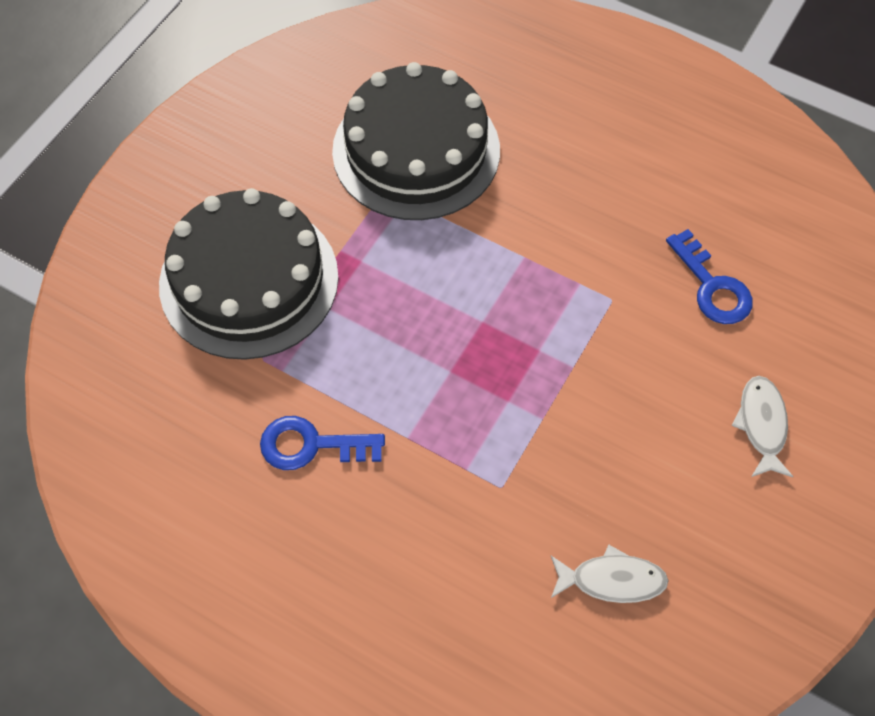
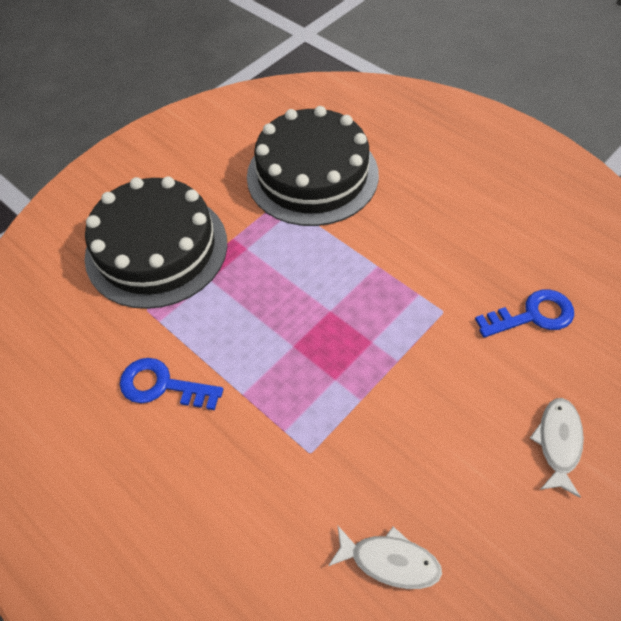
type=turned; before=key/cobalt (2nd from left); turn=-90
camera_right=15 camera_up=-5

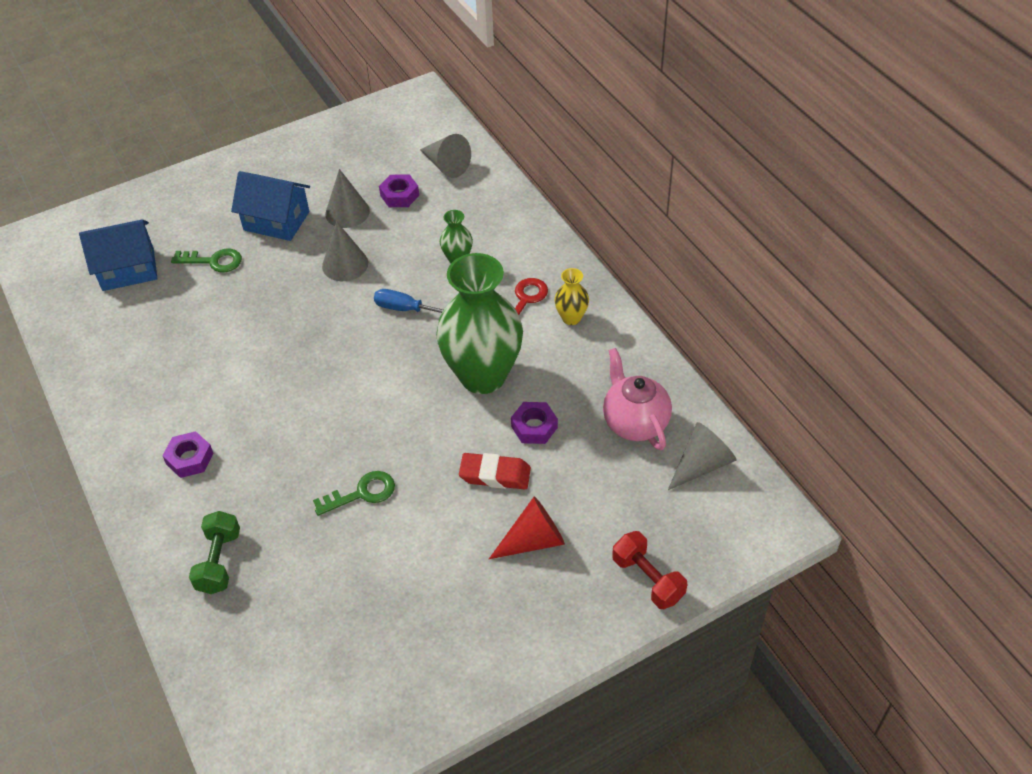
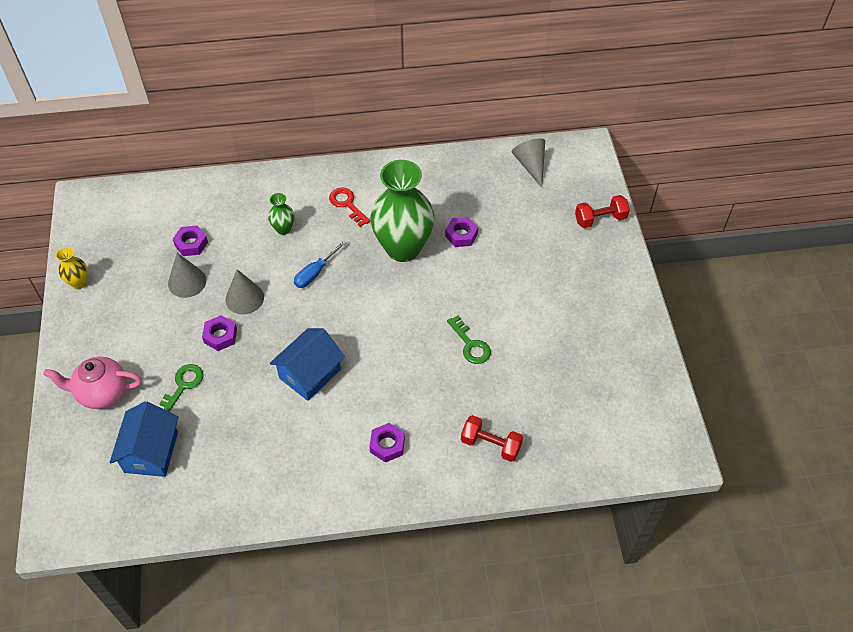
type=moved; before=china teapot/rosy
type=moved; before=flower vase/yellow
type=added; after=hex nut/purple (2nd from left)
type=moved; before=cottage/cobalt (2nd from left)
type=turned; before=key/leaf-green (2nd from left); turn=150
type=recoloured; before=hand weight/leaf-green; after=hand weight/red (1st from left)
type=removed; before=solid cone/gray (3rd from left)
type=removed; before=gum eraser/red
type=removed; before=solid cone/red
camera_right=-70 camera_up=5

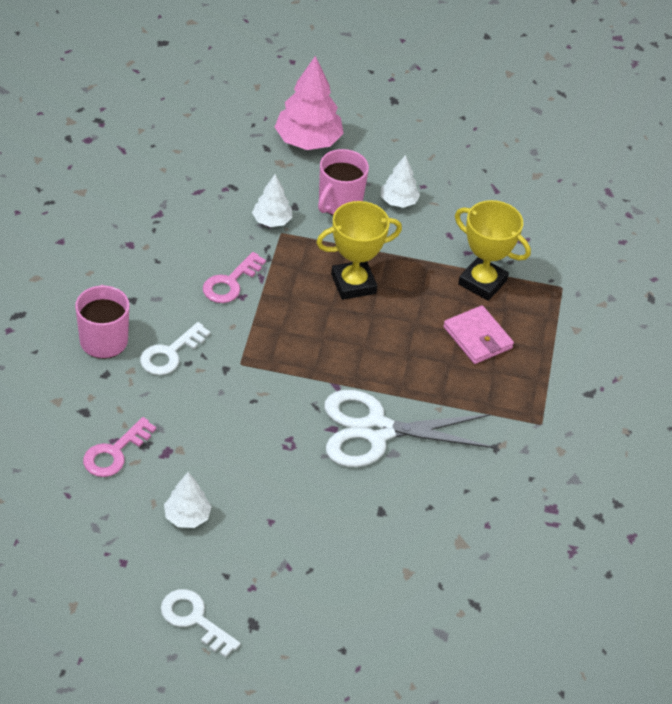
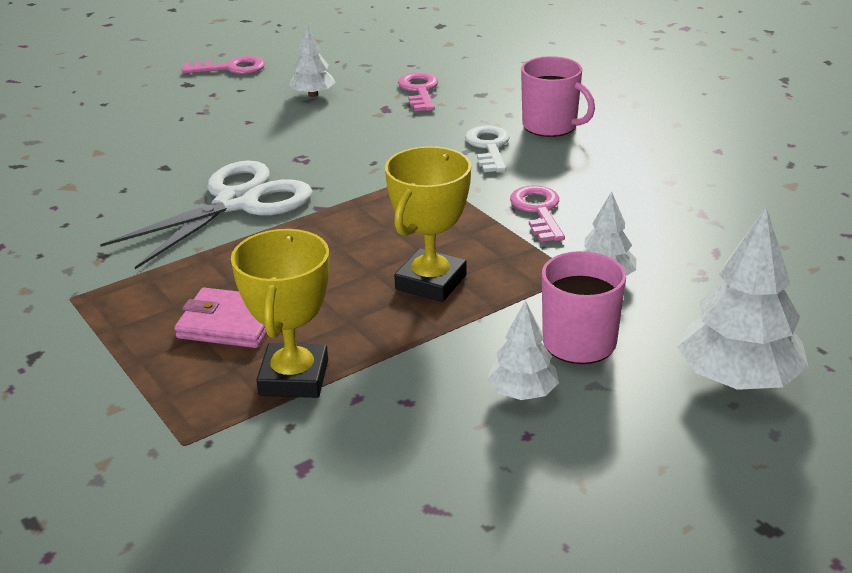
type=recoloured; before=key/pure white (2nd from left); after=key/rosy (1st from left)
type=turned; before=trophy/yellow (2nd from left in the first image); turn=-75
type=recoloured; before=toy tree/rosy; after=toy tree/pure white (4th from left)
camera_right=140 camera_up=-15

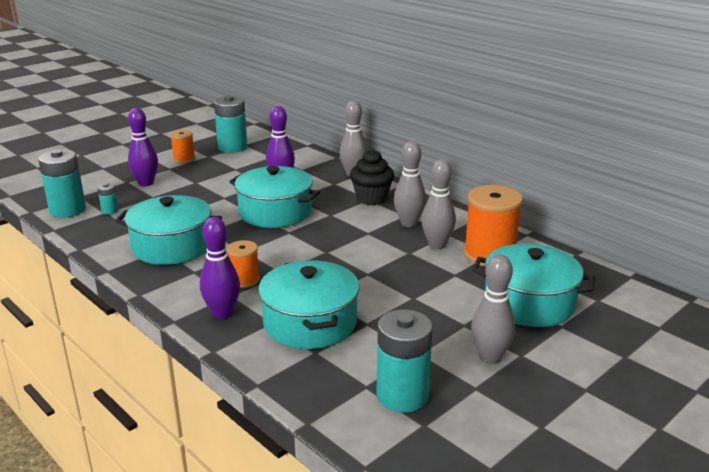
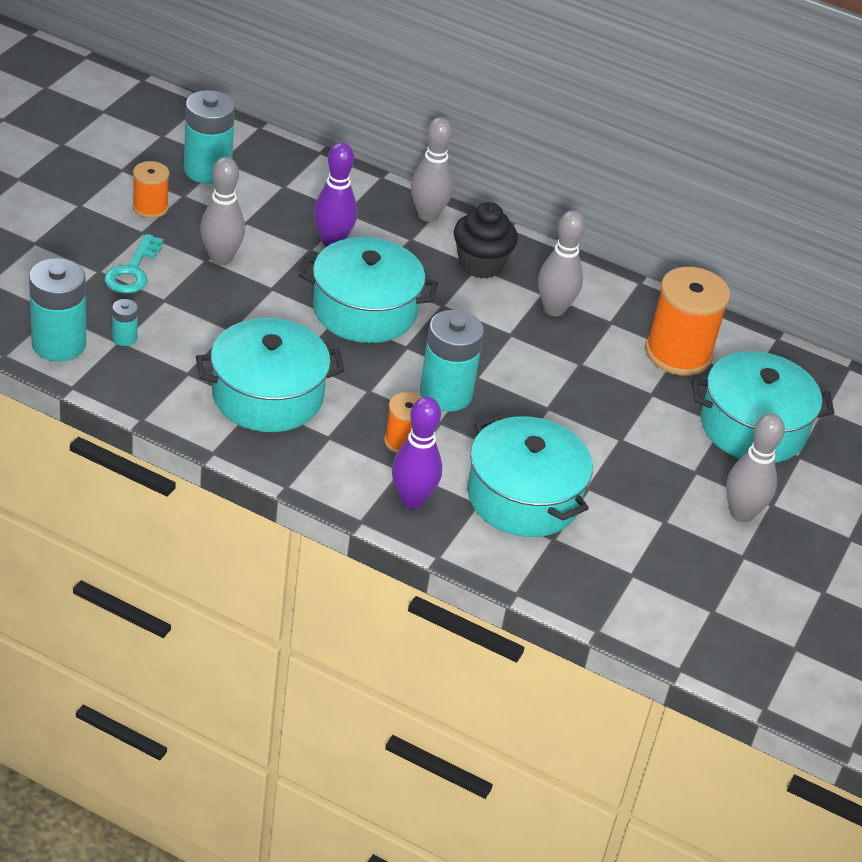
type=replaced; before=bowling pin/purple (1st from left); after=key/aqua
type=moved; before=bowling pin/gray (3rd from left in the first image); after=bowling pin/gray (1st from left)
type=moved; before=battery/aqua (4th from left)
camera_right=-25 camera_up=15

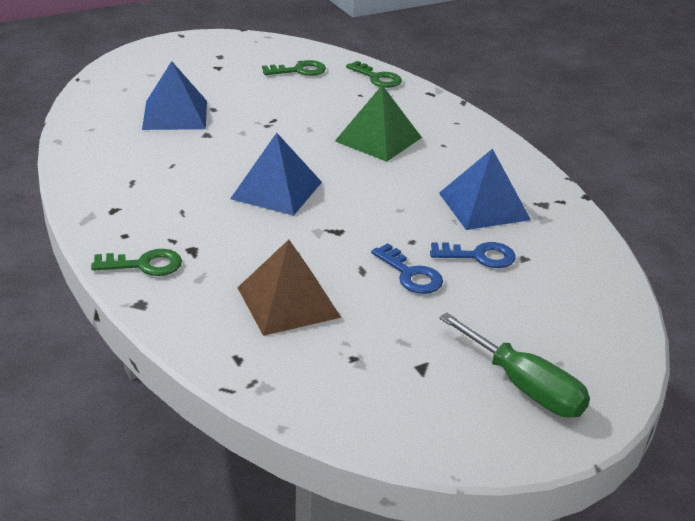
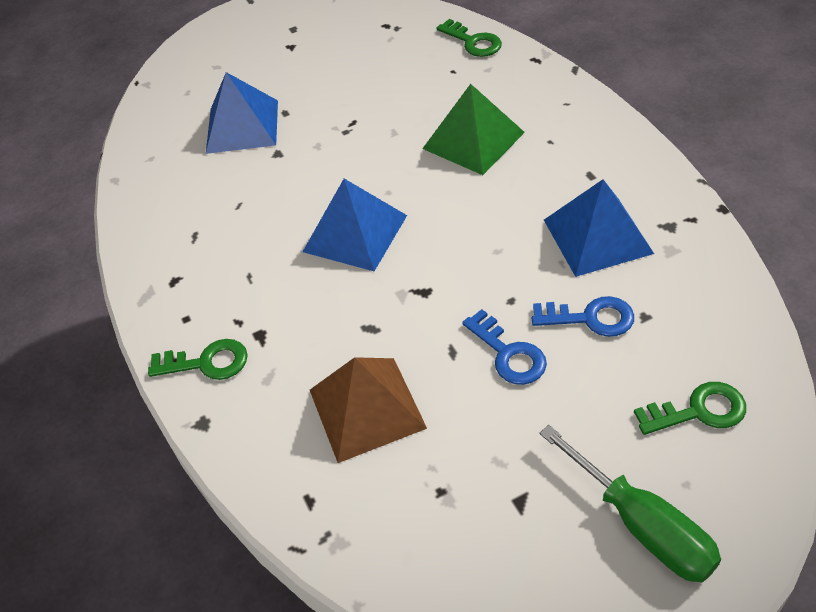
type=moved; before=key/leaf-green (2nd from left in the first image); after=key/leaf-green (3rd from left)
camera_right=10 camera_up=15

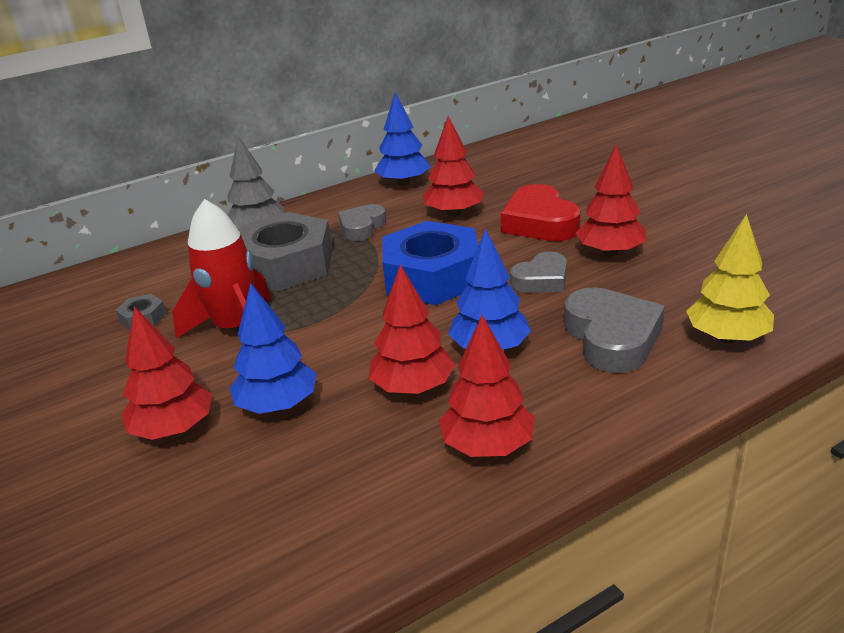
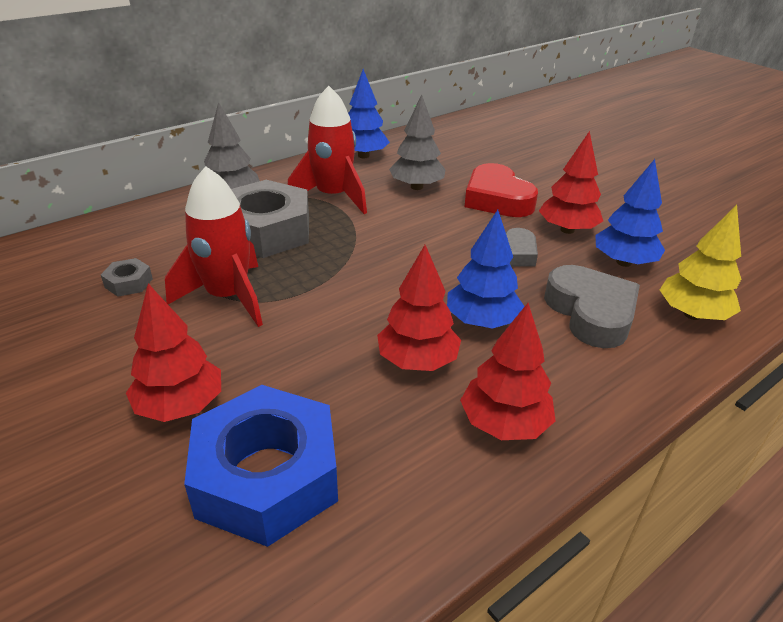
type=moved; before=hex nut/cobalt
type=replaced; before=heart shape/gray (1st from left); after=spaceship/red (2nd from left)
type=recoloured; before=toy tree/red (3rd from left); after=toy tree/gray (2nd from left)
type=moved; before=toy tree/cobalt (1st from left in the first image); after=toy tree/cobalt (3rd from left)
camera_right=-10 camera_up=5

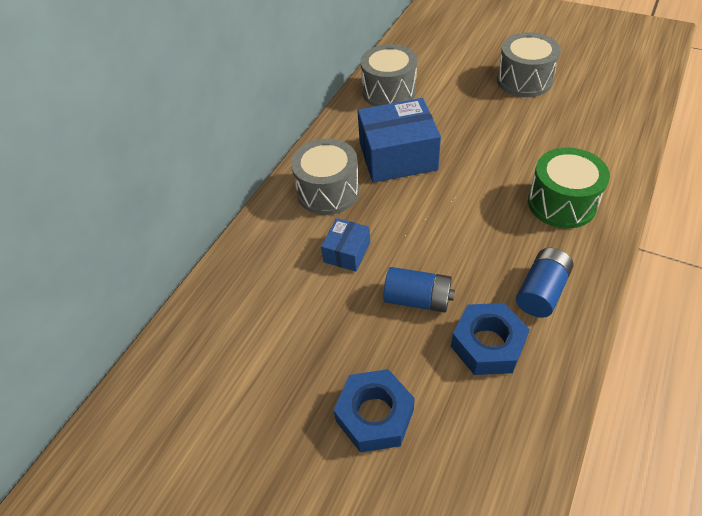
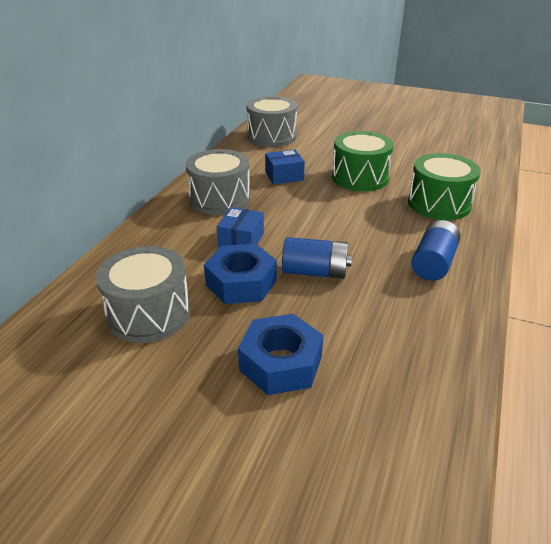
type=moved; before=toy drum/gray (3rd from left in the first image); after=toy drum/gray (1st from left)
type=moved; before=hex nut/cobalt (2nd from left in the first image); after=hex nut/cobalt (1st from left)
type=resized; before=box/cobalt (2nd from left); scale=0.51
type=added; after=toy drum/leaf-green (1st from left)
camera_right=-10 camera_up=-15

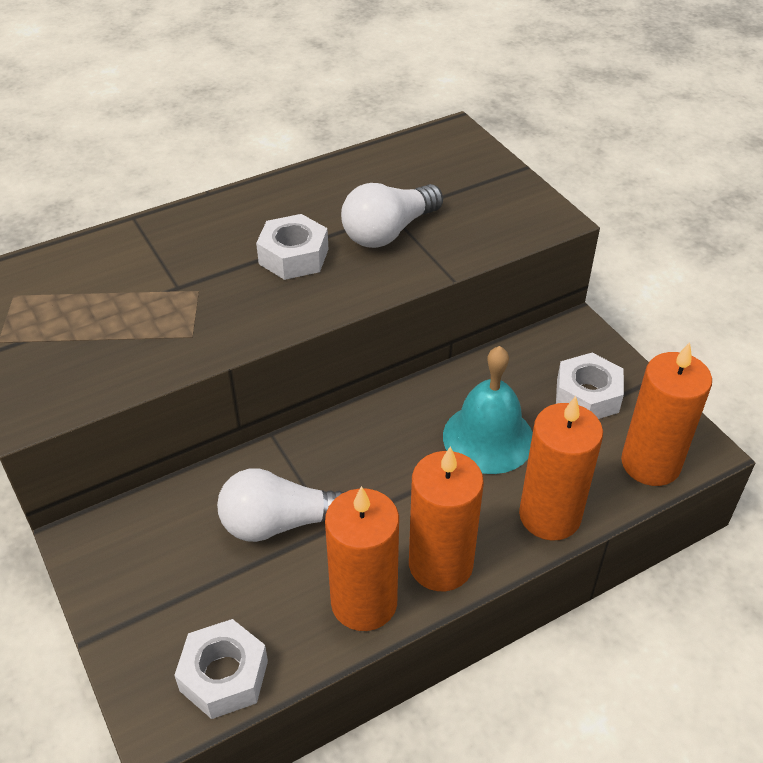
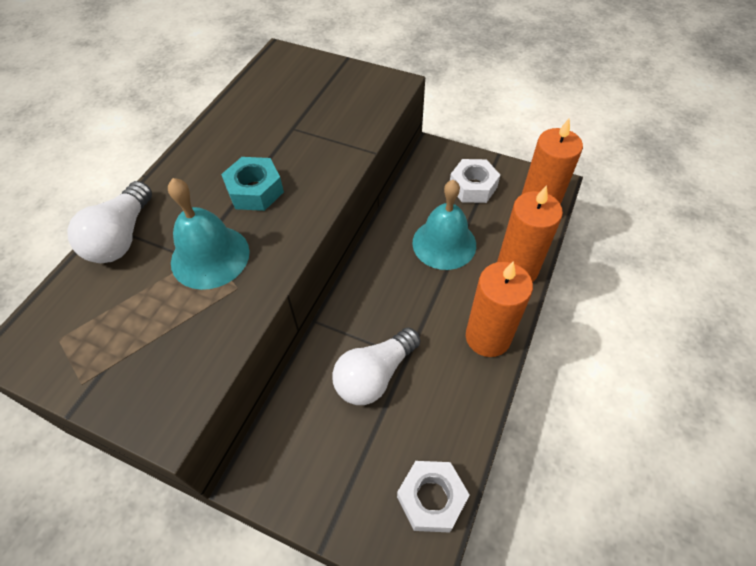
type=moved; before=light bulb/pure white (2nd from left in the first image); after=light bulb/pure white (1st from left)
type=added; after=bell/aqua (1st from left)
type=recoloured; before=hex nut/pure white (2nd from left); after=hex nut/aqua
type=removed; before=pillar candle/orange-coloured (1st from left)
camera_right=-35 camera_up=10

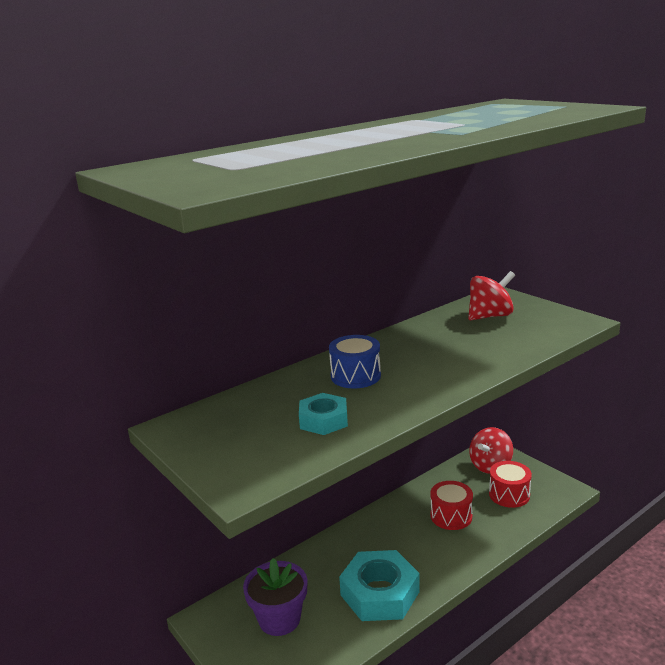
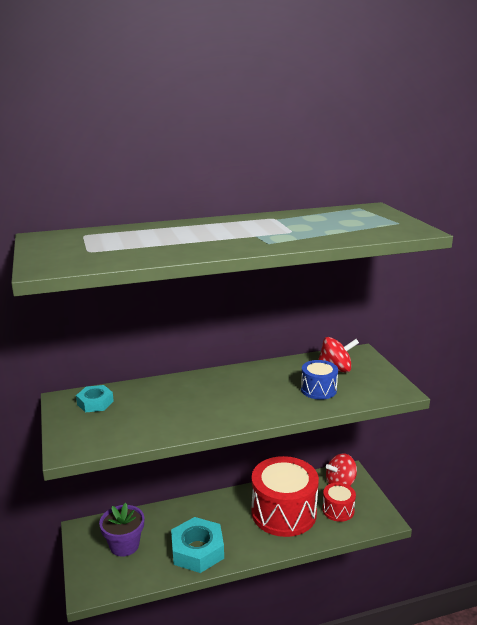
type=moved; before=hex nut/aqua (1st from left)
type=resized; before=toy drum/red (1st from left); scale=2.04
type=moved; before=toy drum/cobalt
camera_right=20 camera_up=0

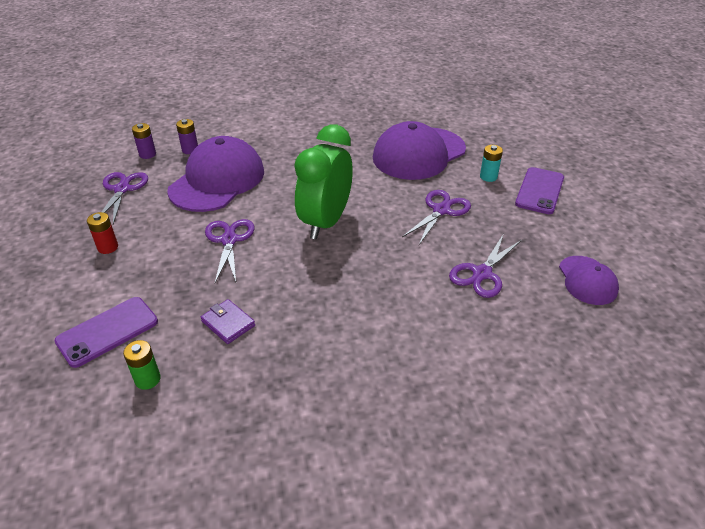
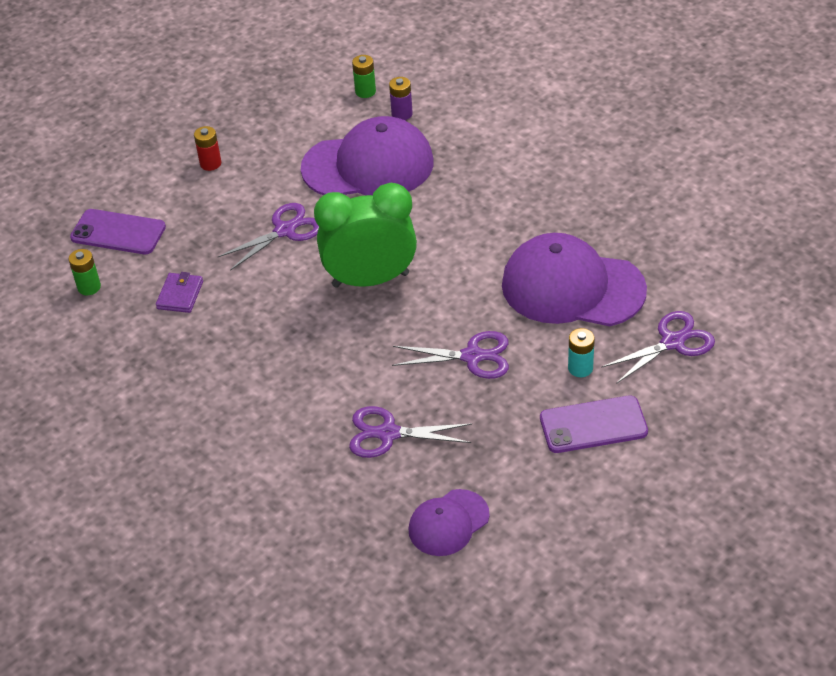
type=recoloured; before=battery/purple (1st from left); after=battery/leaf-green (2nd from left)
type=moved; before=pair of scissors/purple (1st from left in the first image); after=pair of scissors/purple (4th from left)
camera_right=60 camera_up=5

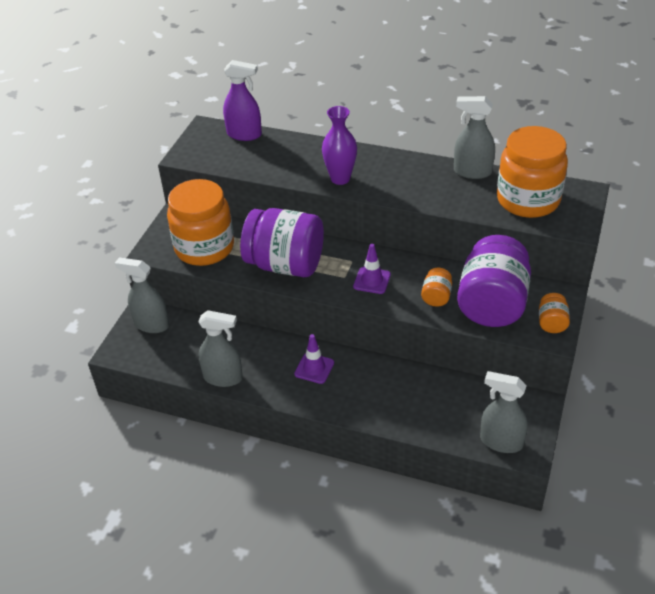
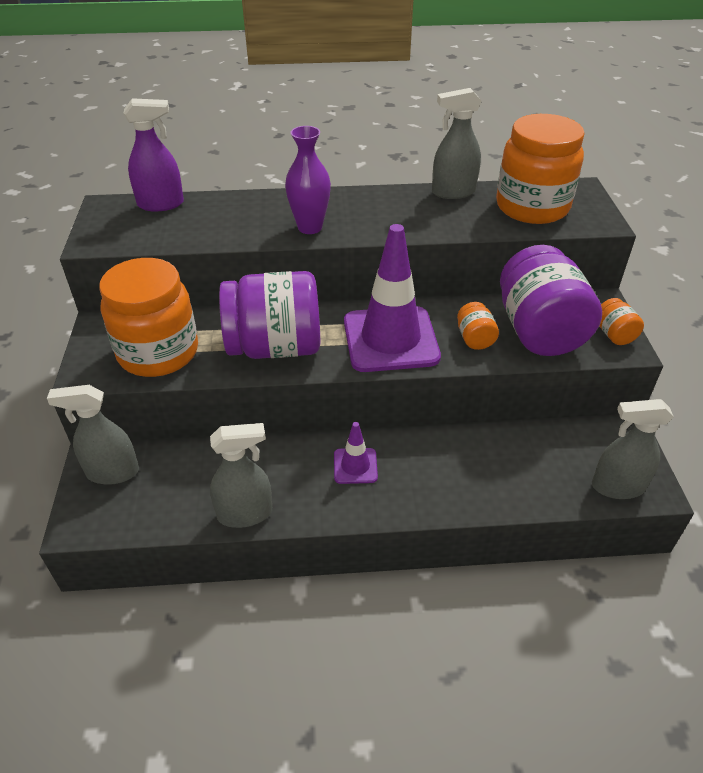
type=resized; before=safety cone/purple (2nd from left); scale=2.14
camera_right=-25 camera_up=0

